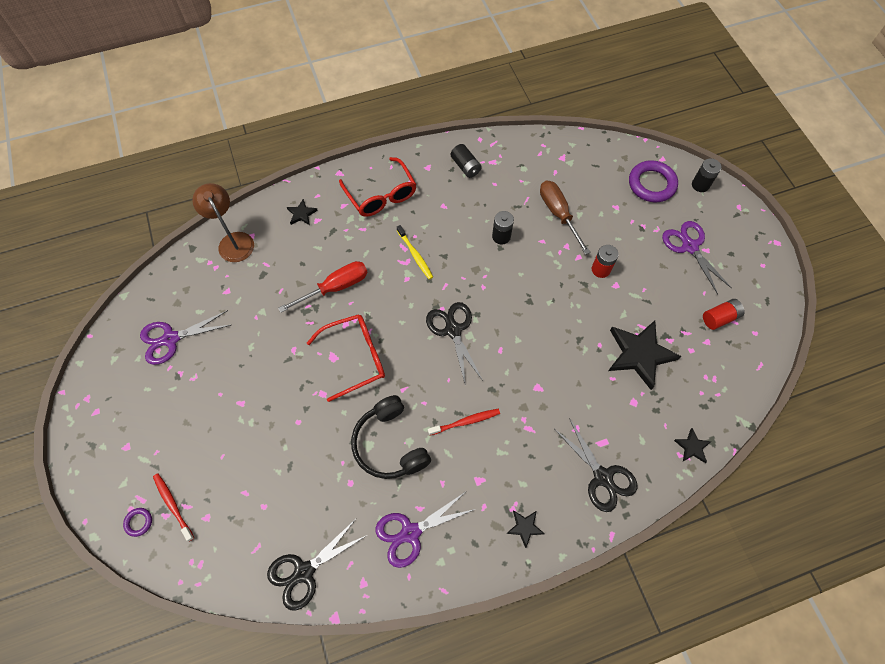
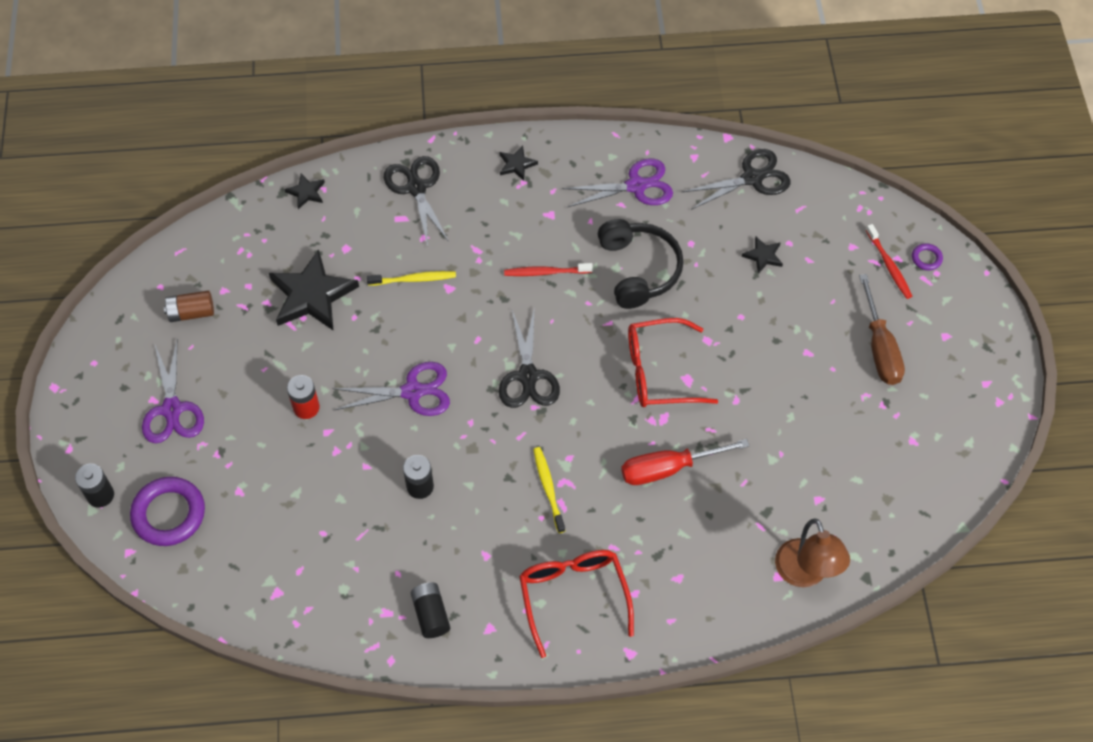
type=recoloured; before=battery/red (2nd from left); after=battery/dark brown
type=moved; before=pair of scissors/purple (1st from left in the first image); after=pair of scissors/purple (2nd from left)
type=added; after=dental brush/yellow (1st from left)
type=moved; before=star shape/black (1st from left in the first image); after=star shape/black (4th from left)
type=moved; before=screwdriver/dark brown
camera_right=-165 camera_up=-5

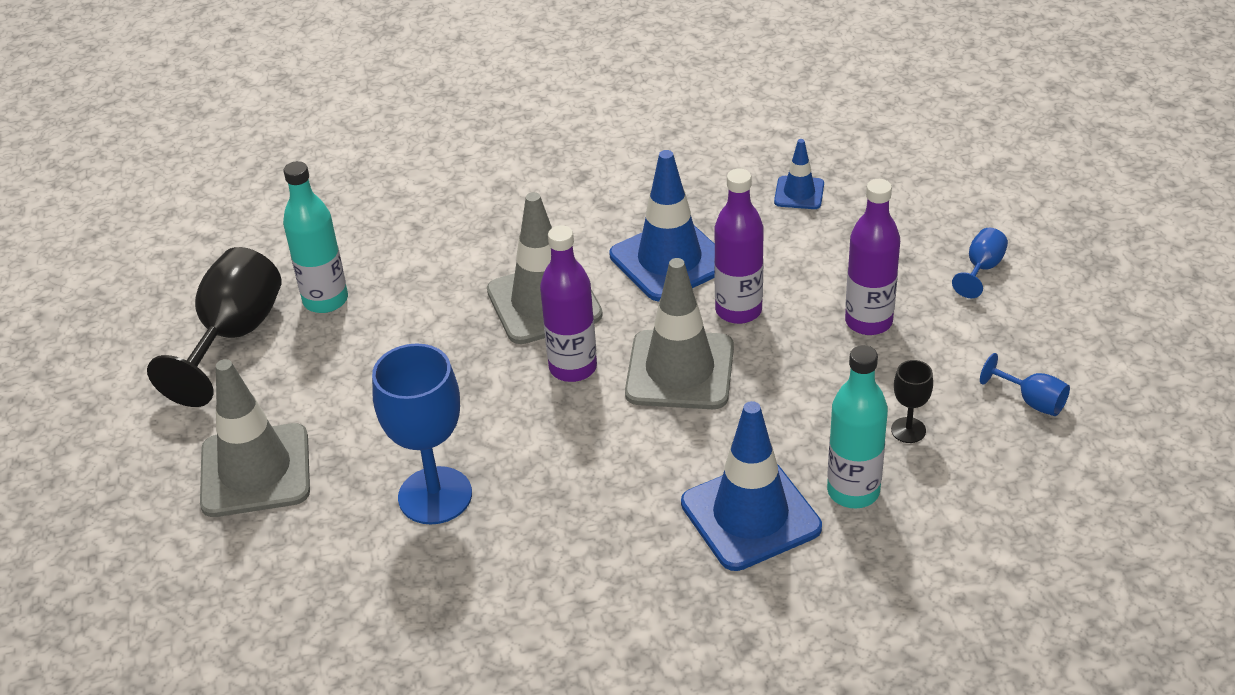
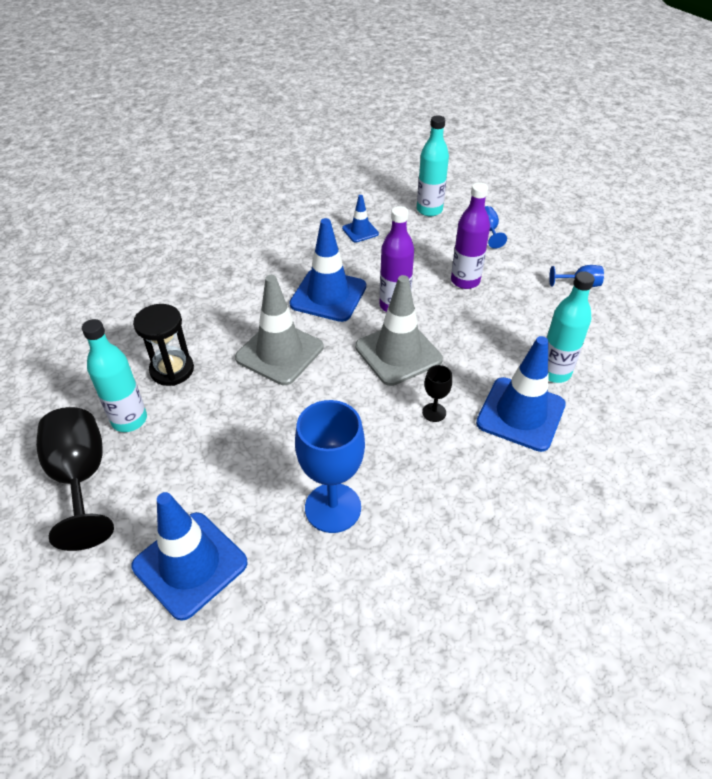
type=recoloured; before=safety cone/gray (1st from left); after=safety cone/cobalt (1st from left)
type=added; after=sand timer/black
type=added; after=bottle/aqua (2nd from left)
type=moved; before=chalice/black (2nd from left)
type=removed; before=bottle/purple (1st from left)
camera_right=-40 camera_up=5

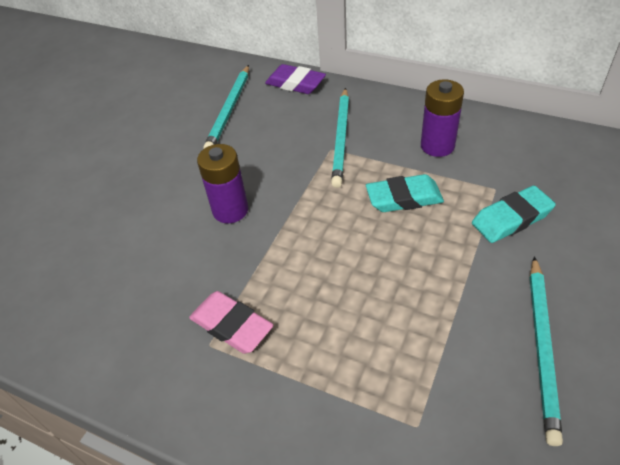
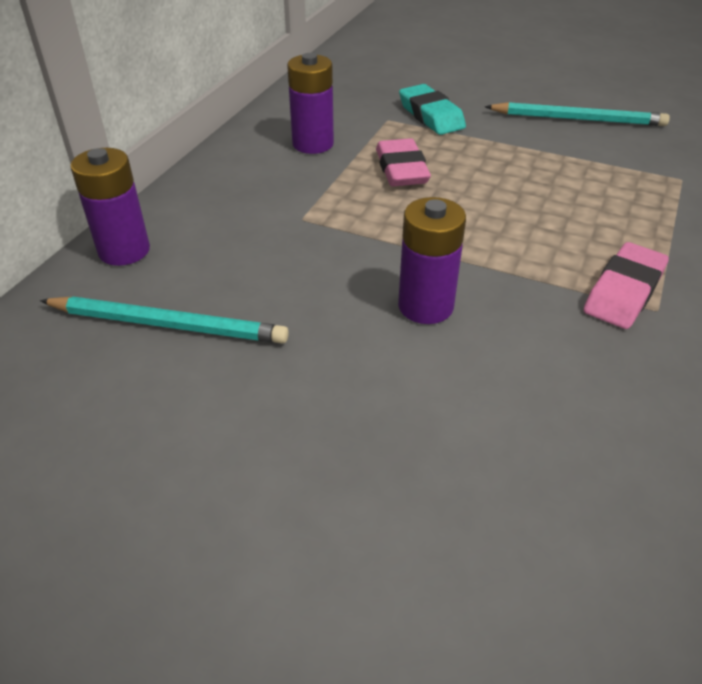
type=replaced; before=gum eraser/purple; after=battery/purple (1st from left)
type=recoloured; before=gum eraser/aqua (1st from left); after=gum eraser/rosy (1st from left)
type=removed; before=wooden pencil/aqua (2nd from left)
camera_right=-95 camera_up=-5

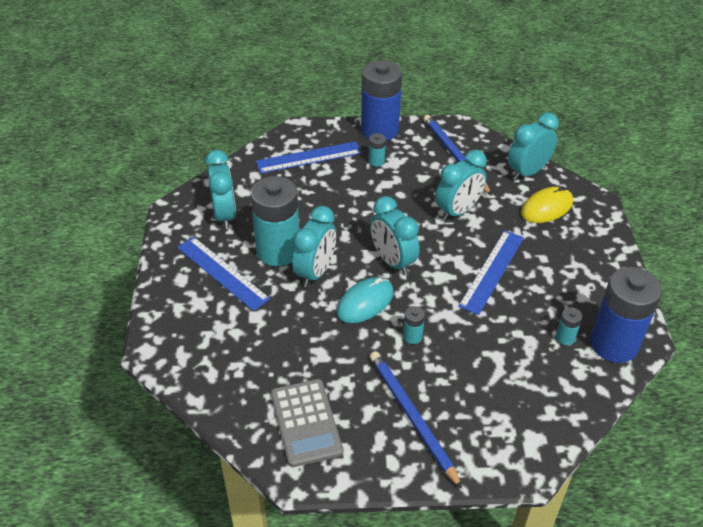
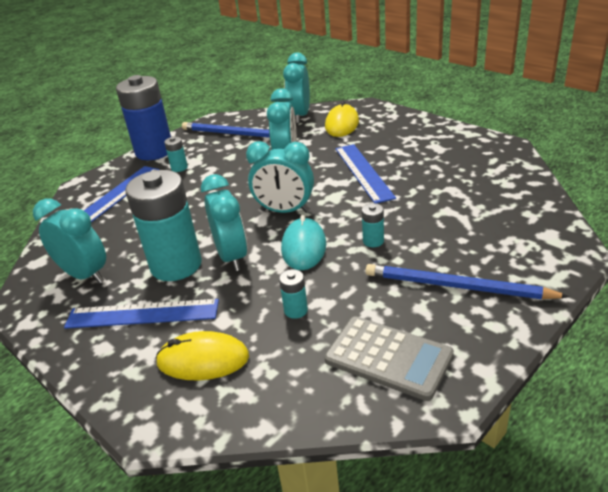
type=added; after=mouse/yellow (1st from left)
type=moved; before=battery/aqua (4th from left in the first image); after=battery/aqua (3rd from left)
type=removed; before=battery/cobalt (2nd from left)
camera_right=-40 camera_up=-10

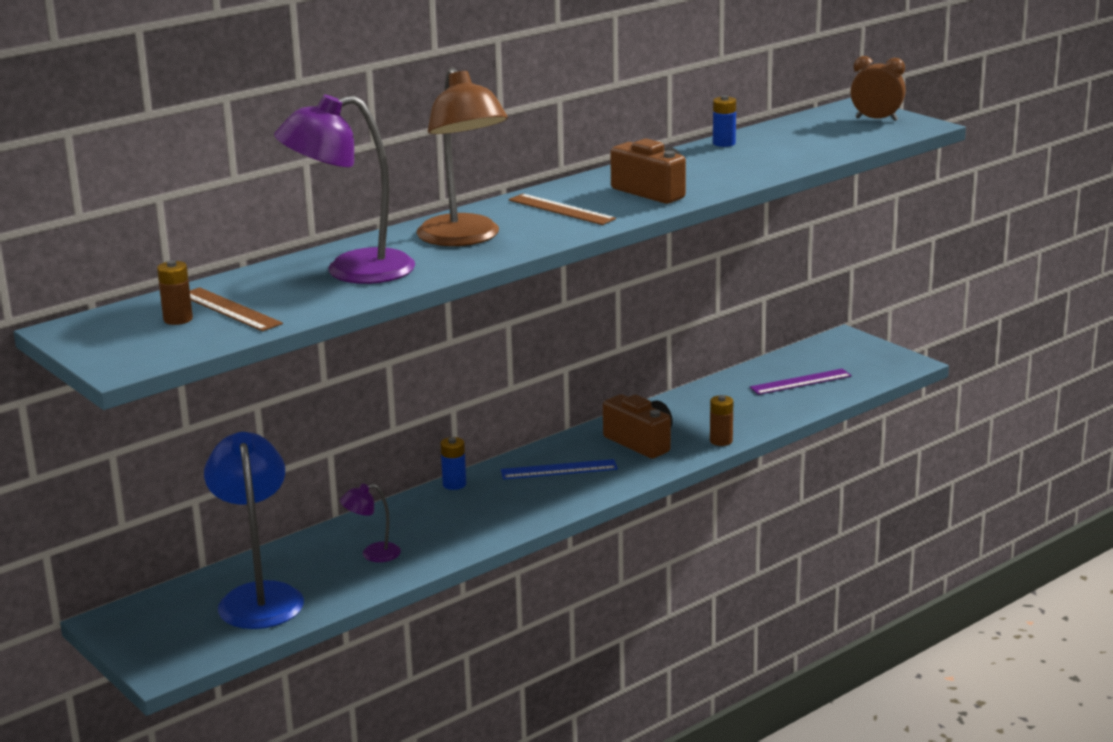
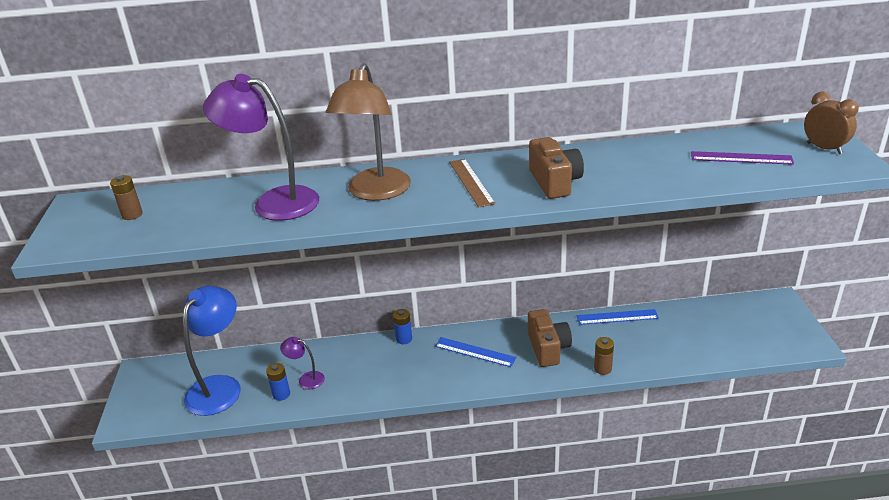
type=moved; before=battery/cobalt (2nd from left in the first image); after=battery/cobalt (1st from left)
type=added; after=measuring stick/cobalt (2nd from left)
type=moved; before=measuring stick/purple
type=removed; before=measuring stick/dark brown (1st from left)
camera_right=35 camera_up=10

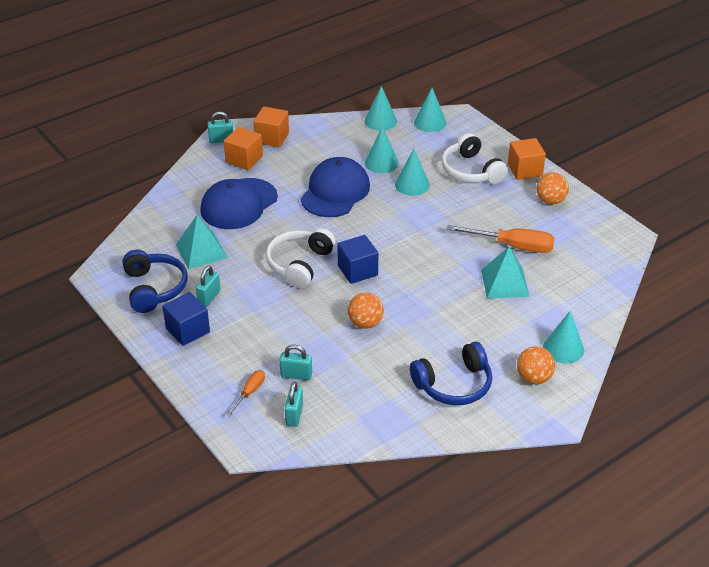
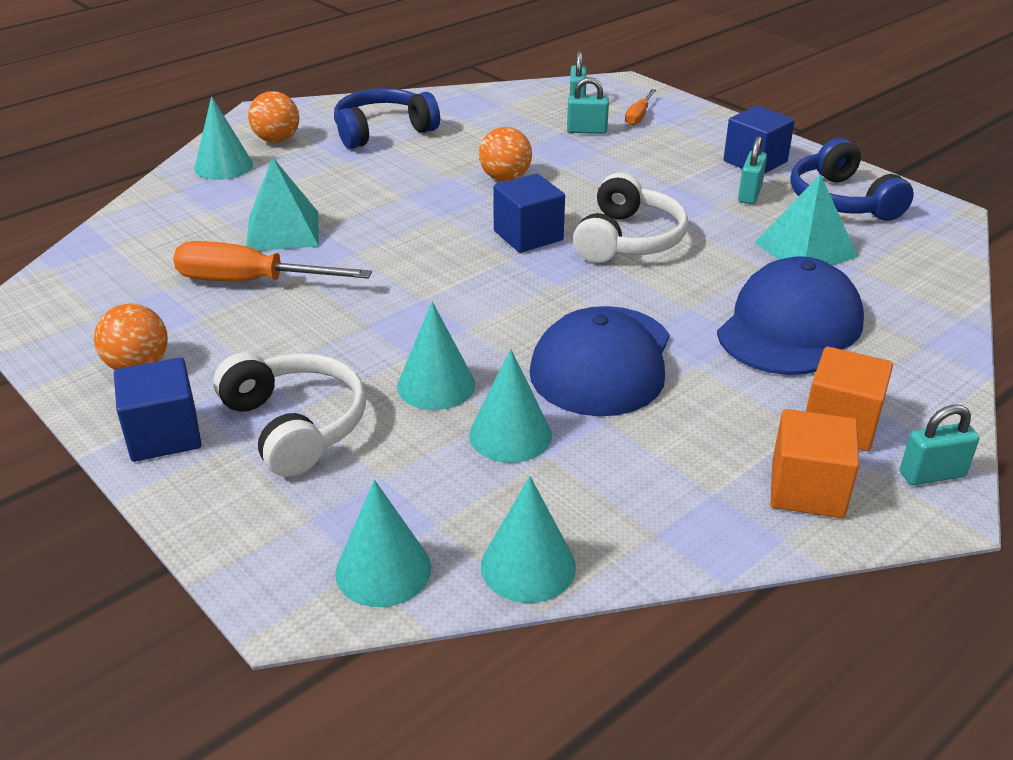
type=recoloured; before=block/orange-coloured (3rd from left); after=block/cobalt (1st from left)
camera_right=175 camera_up=-5

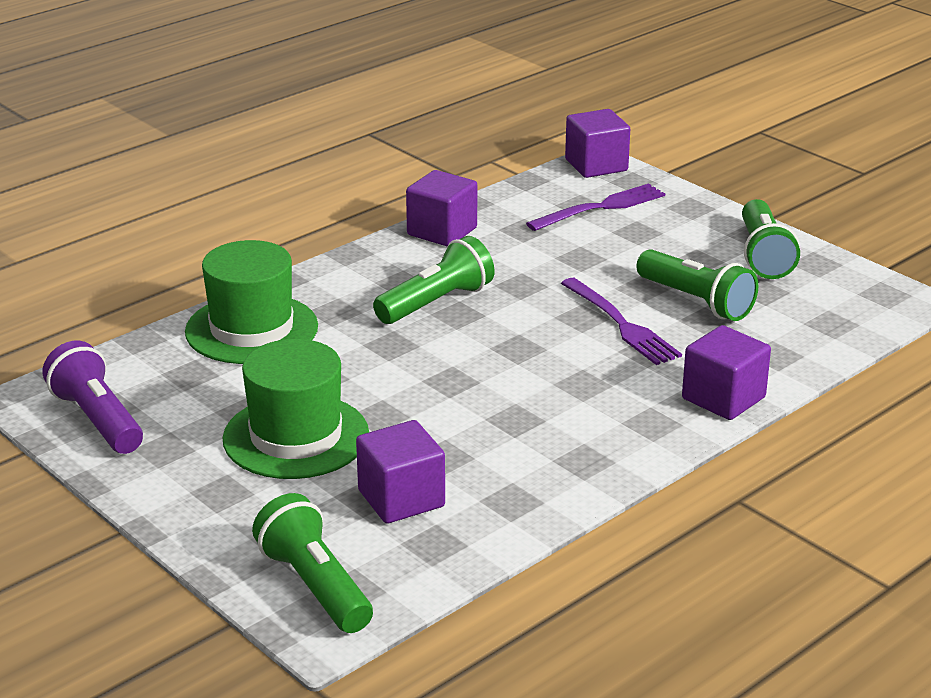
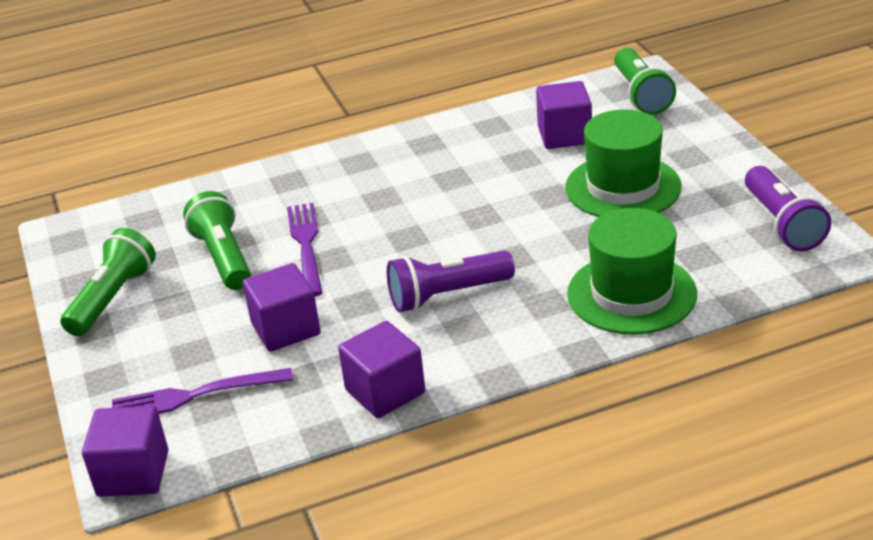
type=moved; before=block/purple (4th from left in the first image); after=block/purple (2nd from left)
type=recoloured; before=torch/leaf-green (2nd from left); after=torch/purple (1st from left)
camera_right=-155 camera_up=5

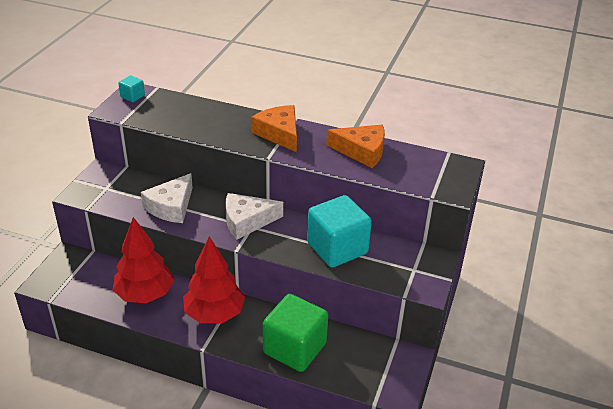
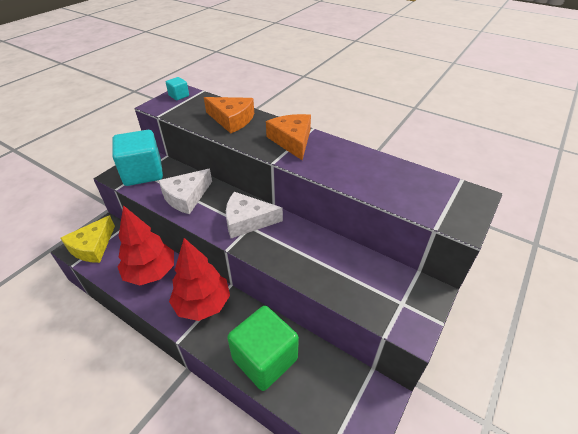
type=added; after=cheese wedge/yellow
type=moved; before=block/aqua (2nd from left in the first image); after=block/aqua (1st from left)
type=moved; before=cheese wedge/orange-coloured (2nd from left in the first image); after=cheese wedge/orange-coloured (1st from left)
camera_right=15 camera_up=5

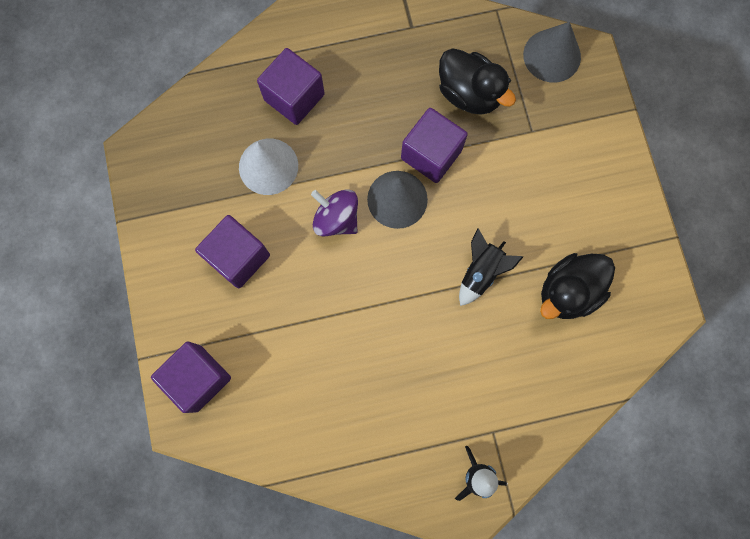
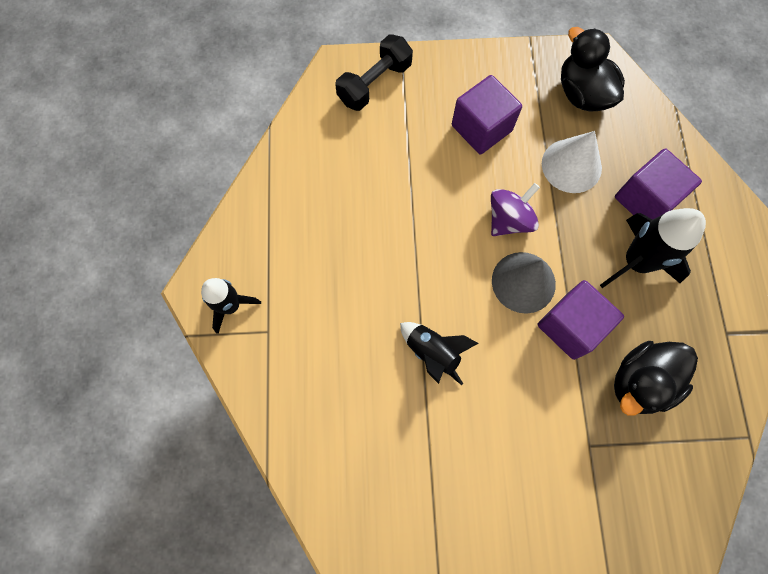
type=replaced; before=block/purple (1st from left); after=hand weight/black
type=moved; before=duck/black (2nd from left in the first image); after=duck/black (1st from left)
type=added; after=spaceship/black (3rd from left)
type=removed; before=solid cone/gray (2nd from left)
camera_right=100 camera_up=-5

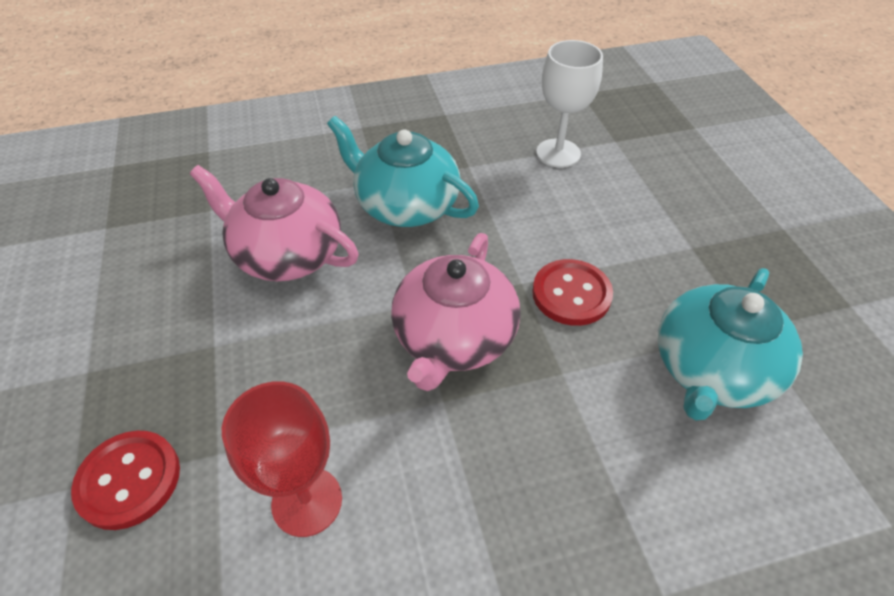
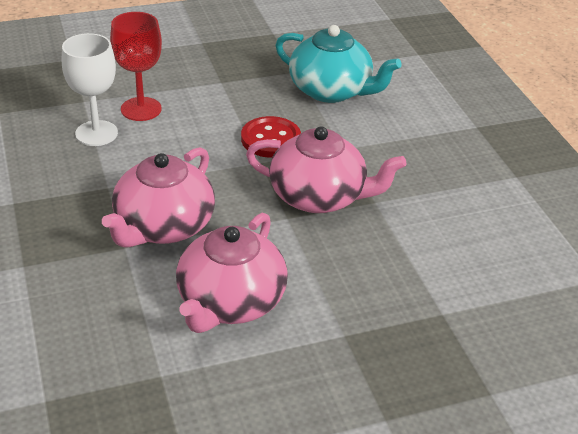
type=recoloured; before=china teapot/aqua (1st from left); after=china teapot/rosy (1st from left)
type=moved; before=chalice/red
type=removed; before=button/red (1st from left)
camera_right=-95 camera_up=-10

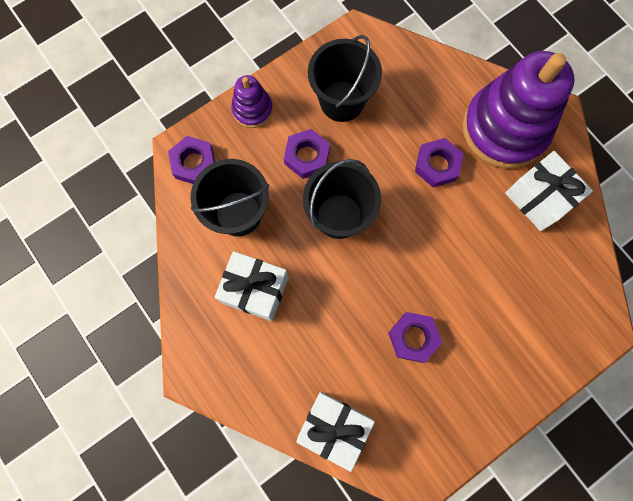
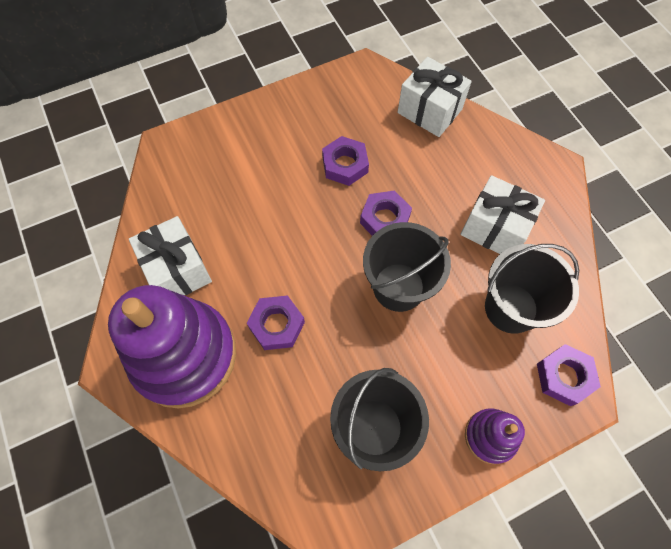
type=moved; before=hex nut/purple (2nd from left in the first image); after=hex nut/purple (3rd from left)
camera_right=-170 camera_up=-10

